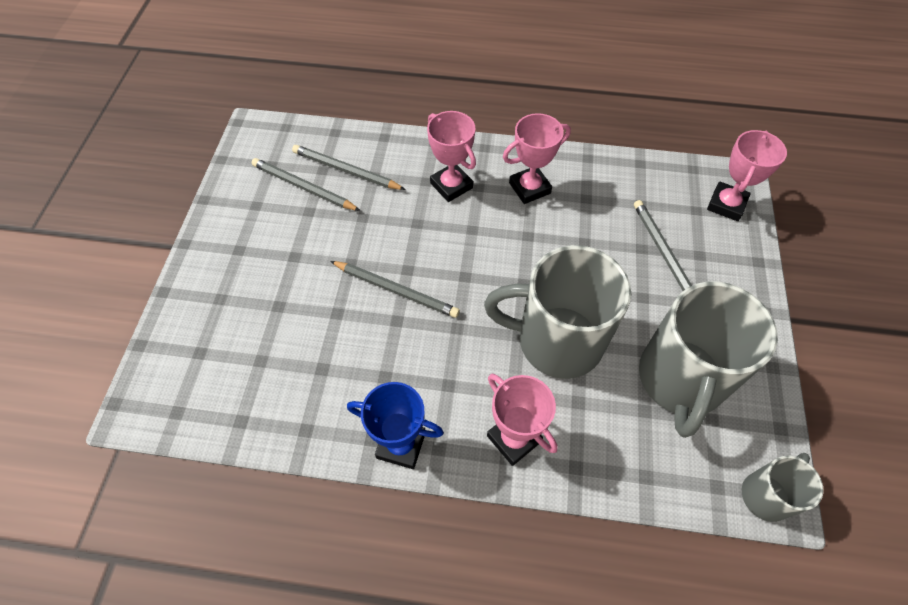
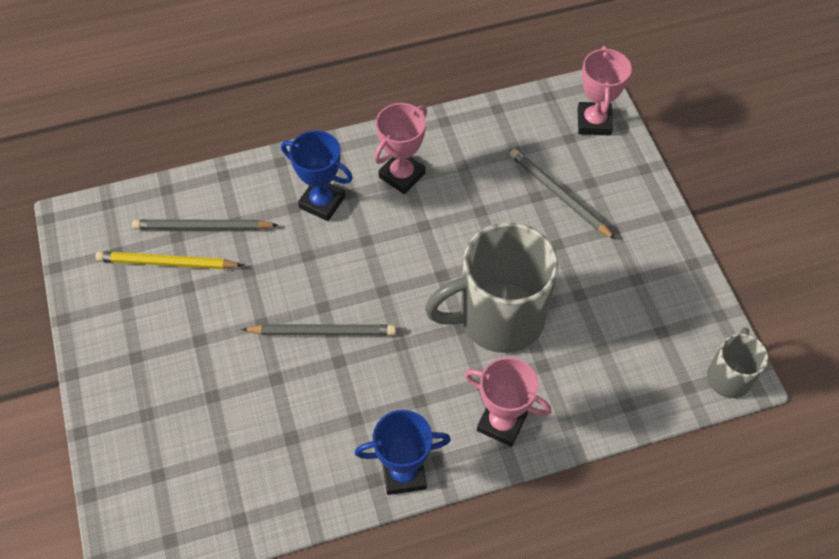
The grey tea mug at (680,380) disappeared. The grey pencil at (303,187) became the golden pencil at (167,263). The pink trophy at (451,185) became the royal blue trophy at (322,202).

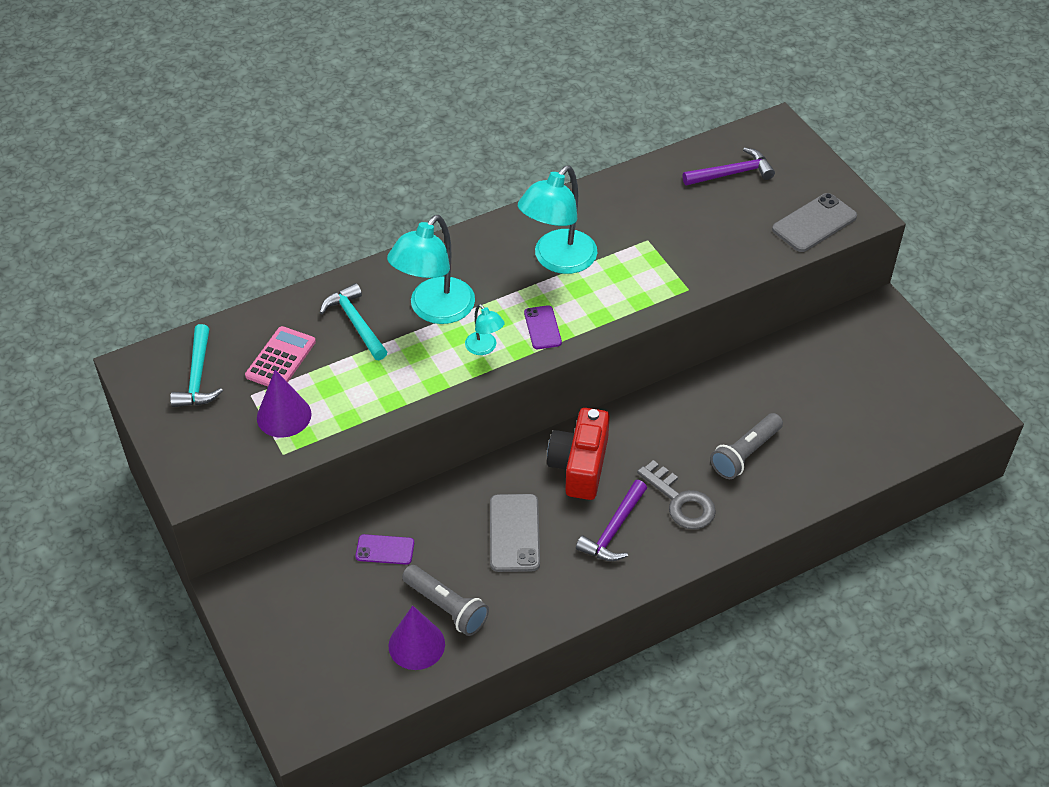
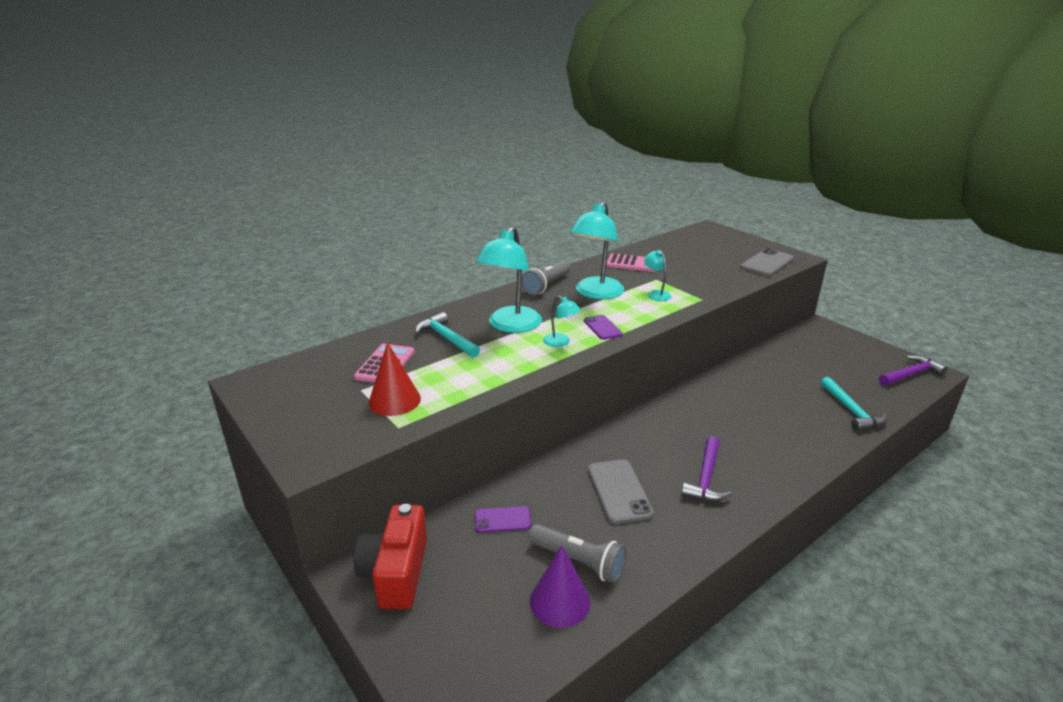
The grey latchkey at (681,501) disappeared. The pink calculator at (632,264) appeared. The turquoise lamp at (656,294) appeared. The turquoise hammer moved from (197,376) to (851,411). The crimson compact camera moved from (580,466) to (396,572). The violet hammer moved from (732,173) to (911,374). The grey pocket torch moved from (745,454) to (546,285). The violet solid cone at (284,416) became the crimson solid cone at (394,400).

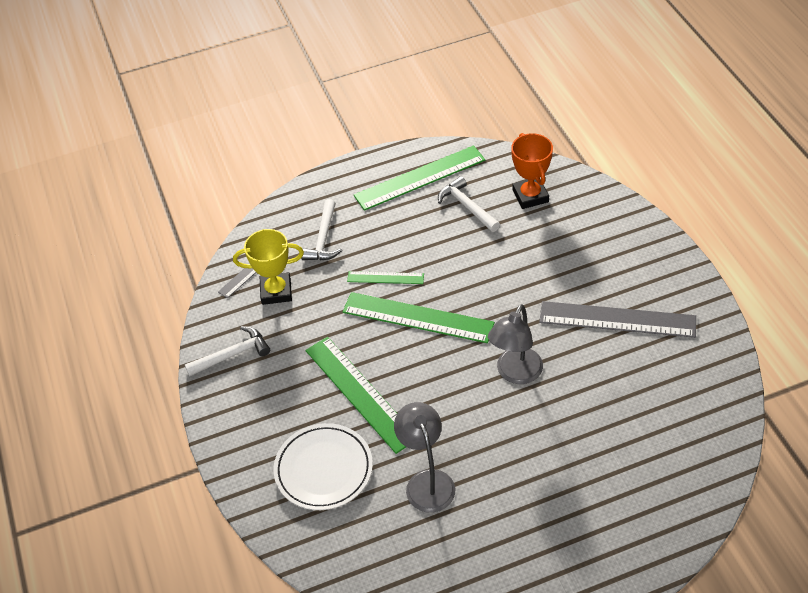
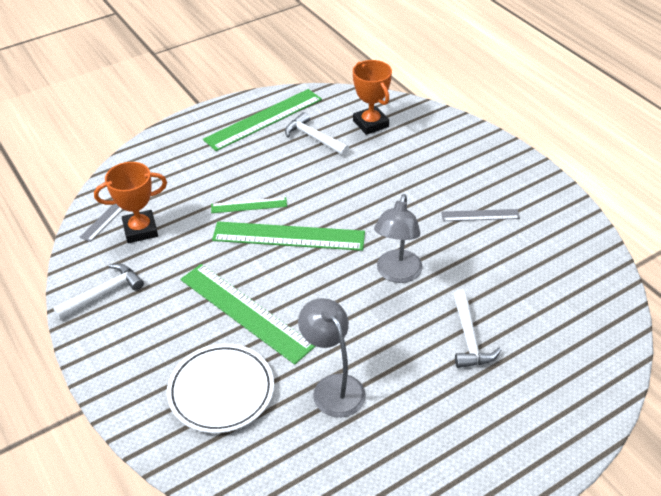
The pure white hammer moved from (323,239) to (469,338). The golden trophy at (276,291) became the bright orange trophy at (140,230). The grey ruler at (617,319) changed to 0.52 times the size.

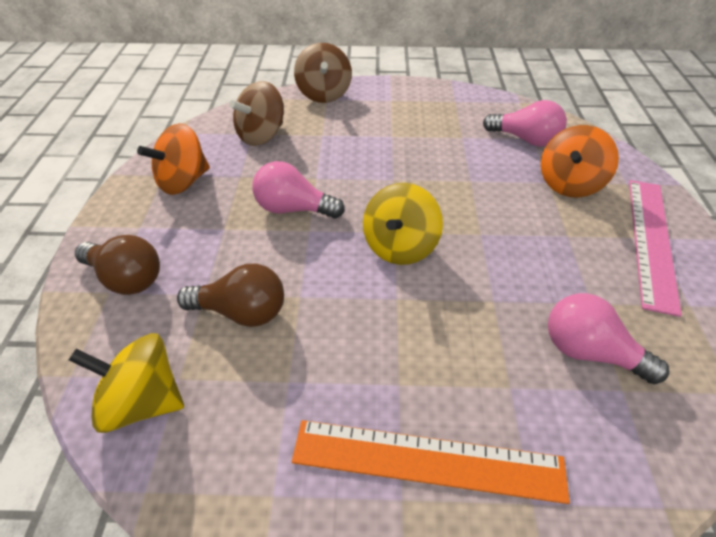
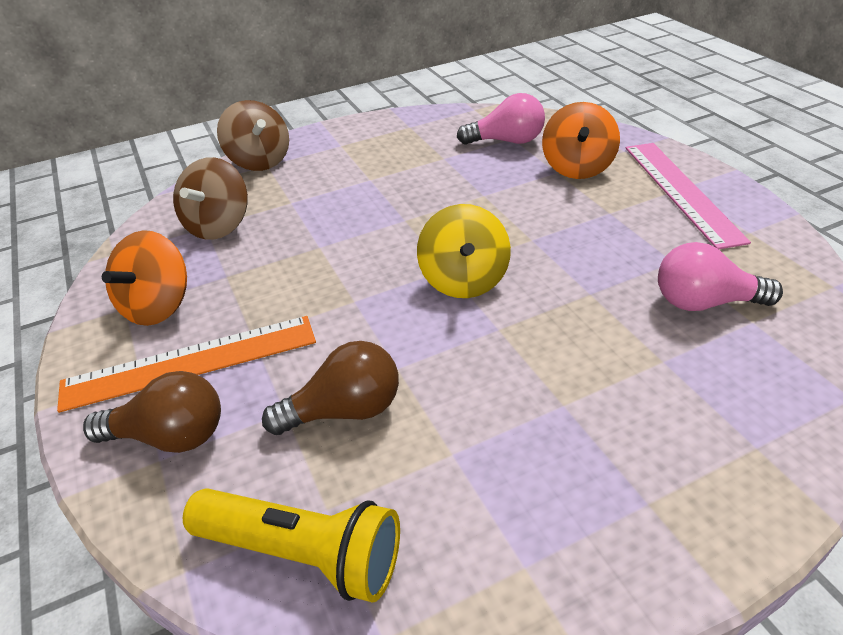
The pink lightbulb at (293,209) disappeared. The bright orange ruler moved from (427,460) to (190,362). The golden whirligig at (142,402) was replaced by the golden pocket torch at (303,553).

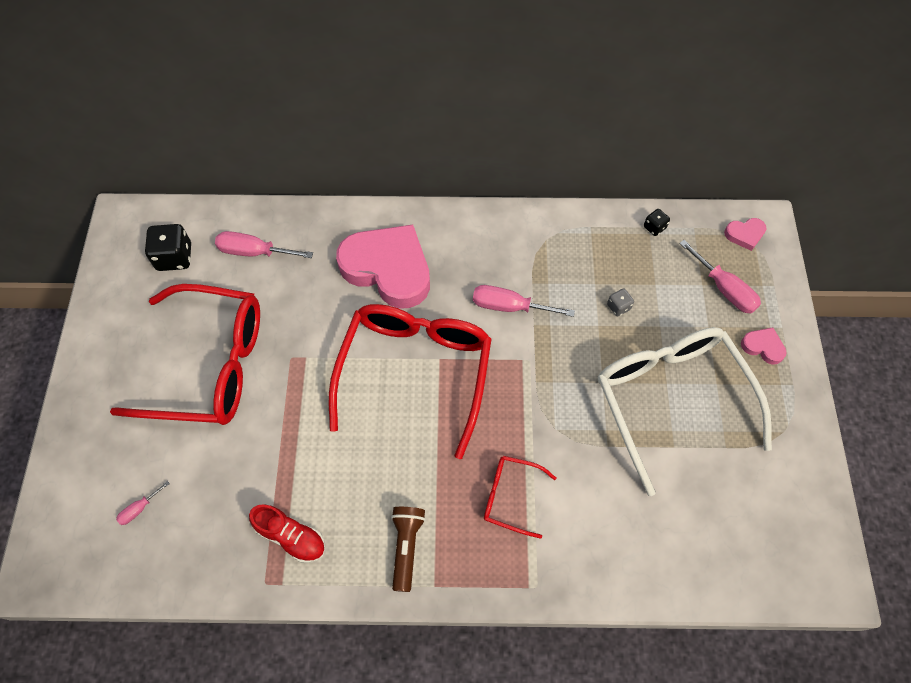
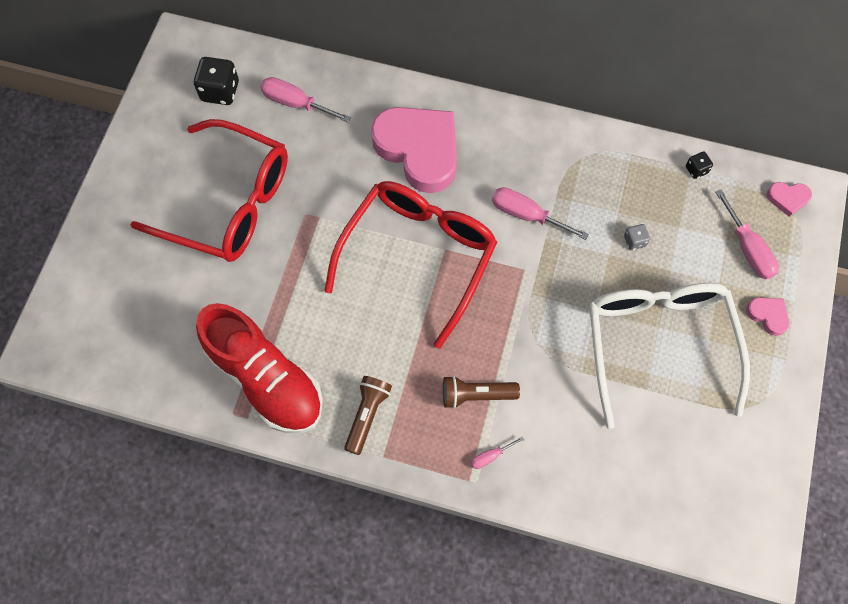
The pink screwdriver moved from (139,509) to (490,456). The crimson eyeglasses at (510,496) was replaced by the brown pocket torch at (476,395). The crimson sneaker at (291,537) changed to 1.98 times the size.

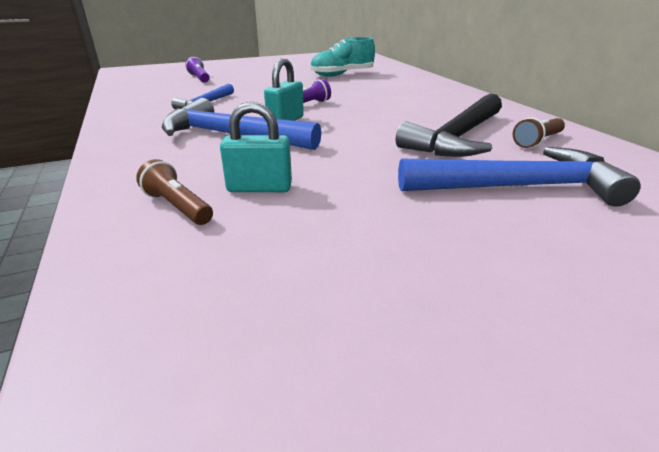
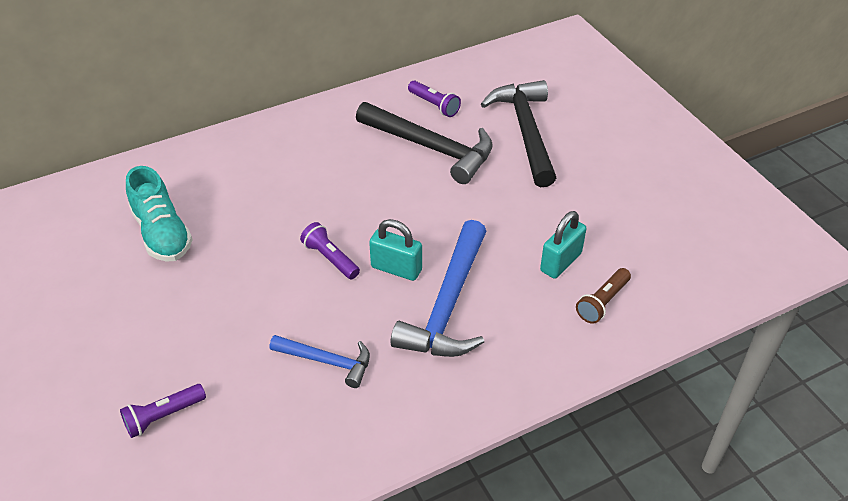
The royal blue hammer at (518,187) became the jet-black hammer at (526,132). The brown pocket torch at (537,141) became the violet pocket torch at (434,105). The turquoise padlock at (259,188) turned 45 degrees clockwise.

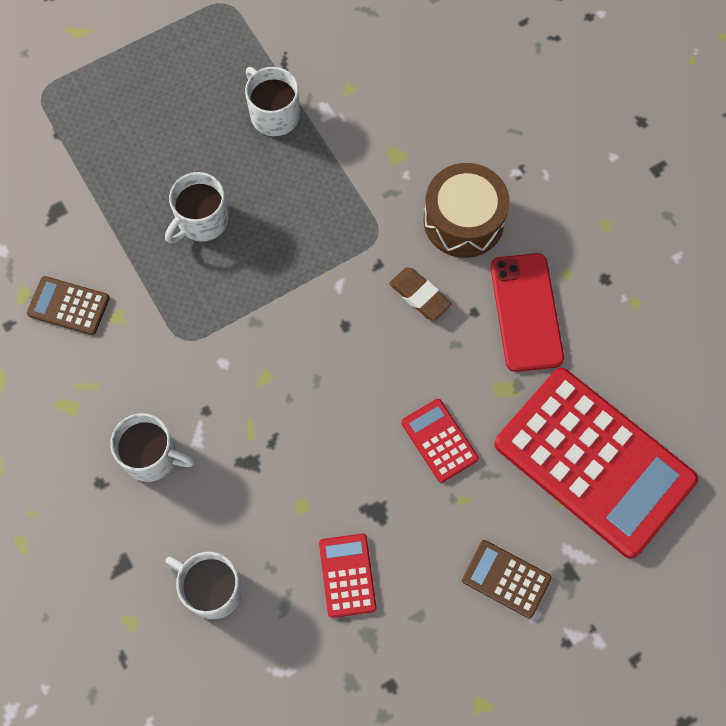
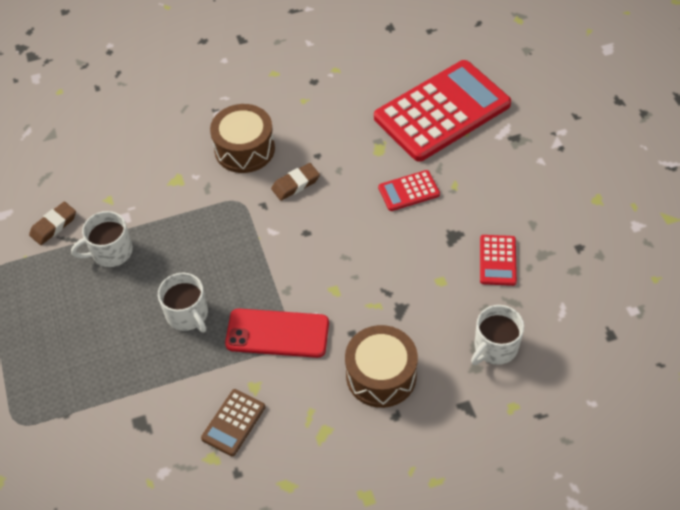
The brown calculator at (506,579) disappeared. The brown pencil eraser at (53,225) appeared. The crimson smartphone moved from (526,312) to (277,333). The pure white tea mug at (152,456) was replaced by the brown snare drum at (381,375). The crimson calculator at (347,575) turned 90 degrees counterclockwise.

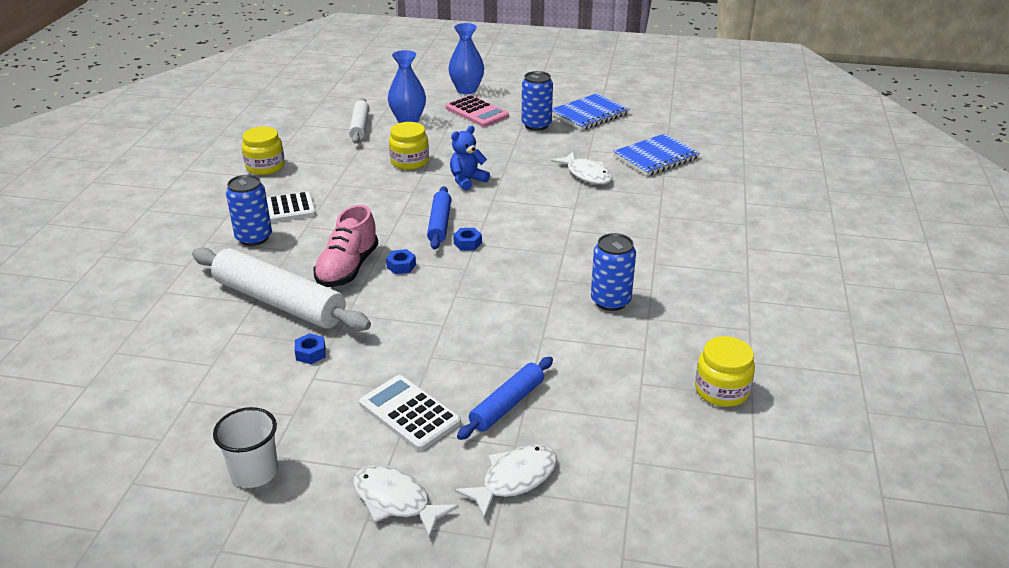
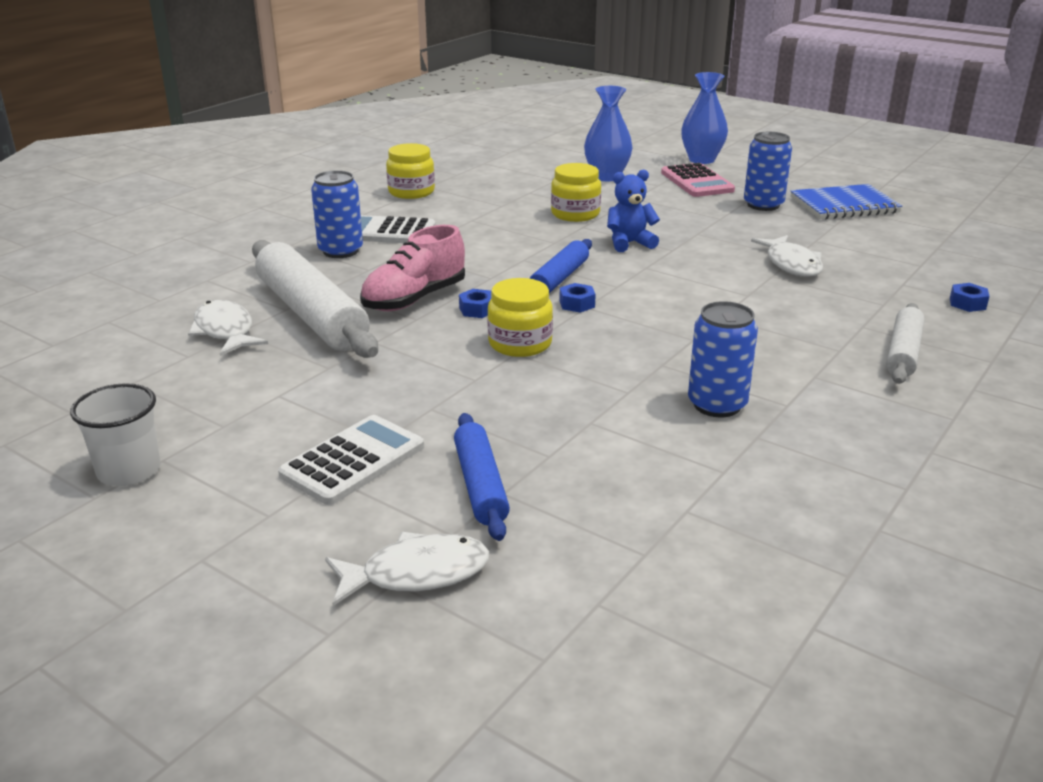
The royal blue notebook at (656,157) disappeared. The royal blue nut moved from (310,353) to (967,303). The pure white rolling pin moved from (359,126) to (903,353). The pure white fish figure moved from (396,501) to (225,331). The golden jam jar moved from (721,390) to (520,344). The pure white calculator at (409,413) turned 60 degrees clockwise. The royal blue rolling pin at (507,405) turned 75 degrees counterclockwise.

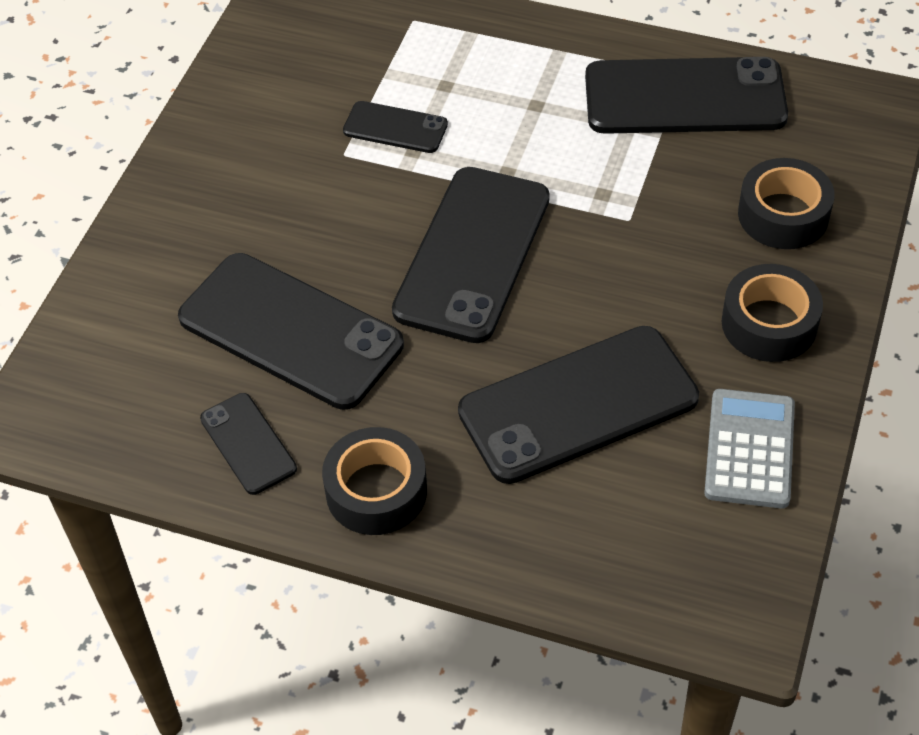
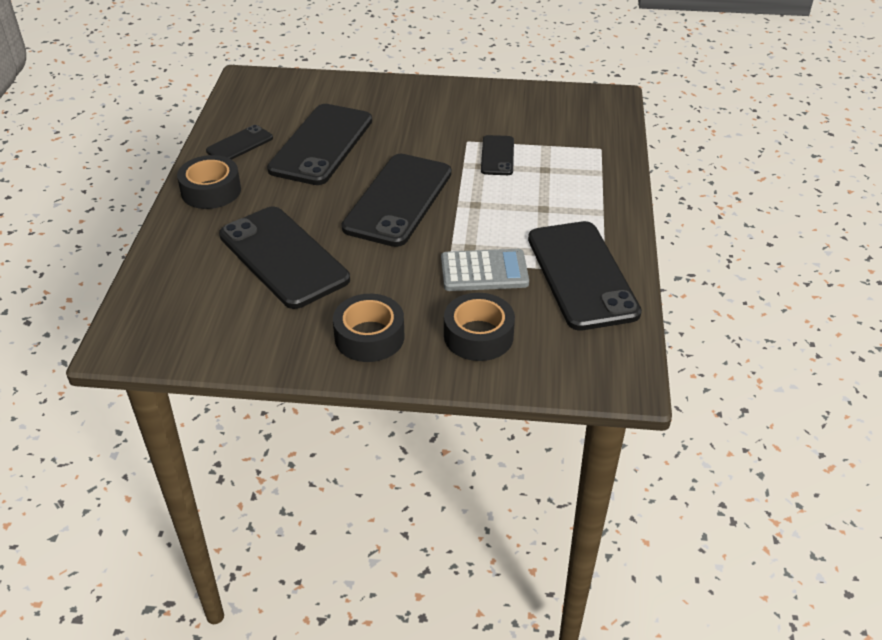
The grey calculator moved from (750,449) to (484,271). The jet-black smartphone at (473,254) turned 75 degrees counterclockwise.

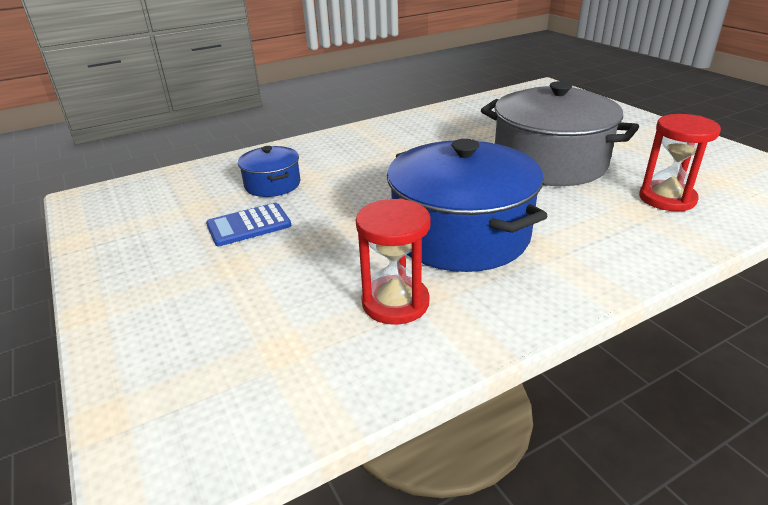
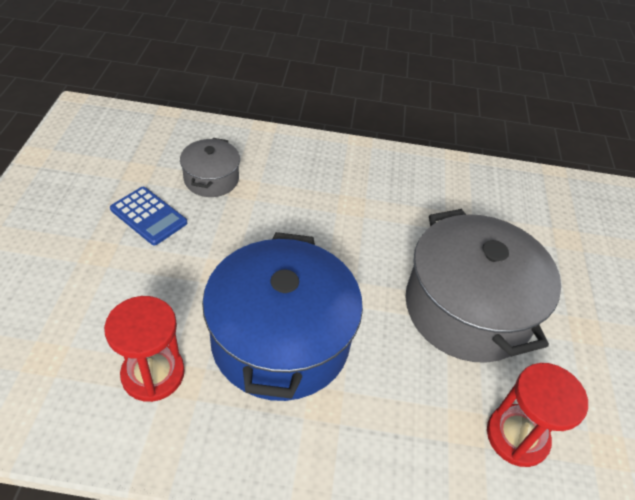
The royal blue cooking pot at (272,184) became the grey cooking pot at (211,179). The royal blue calculator at (249,225) turned 150 degrees counterclockwise.

